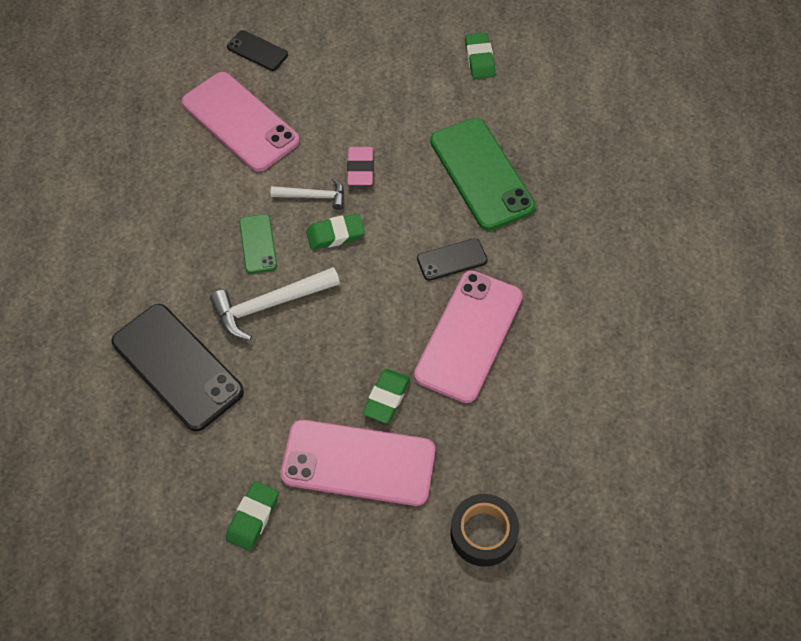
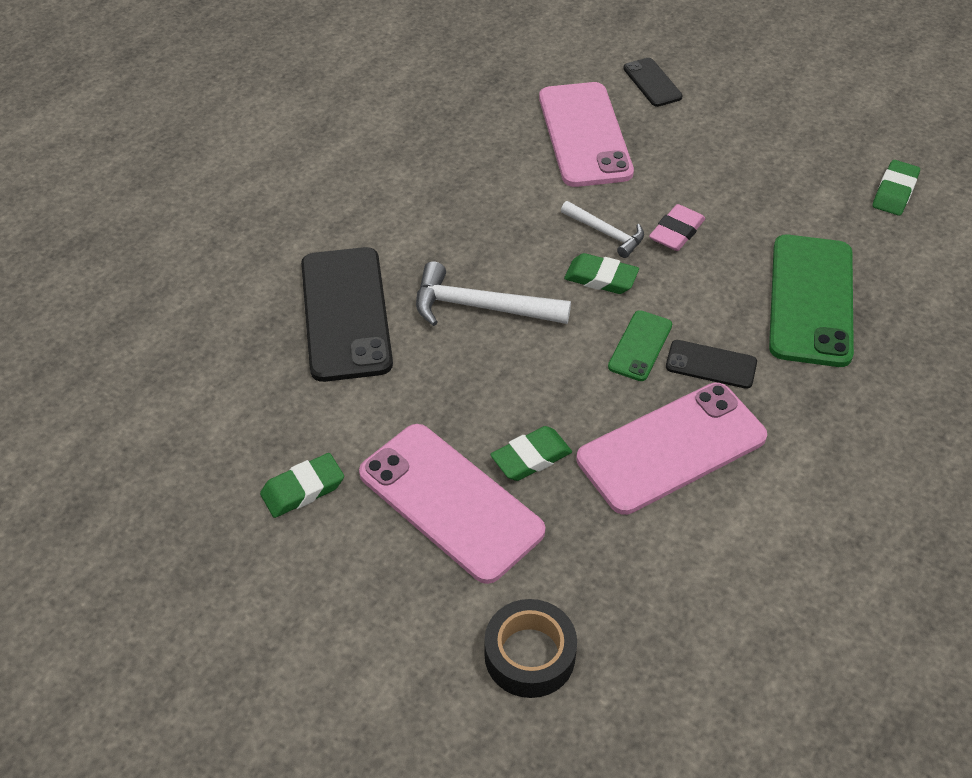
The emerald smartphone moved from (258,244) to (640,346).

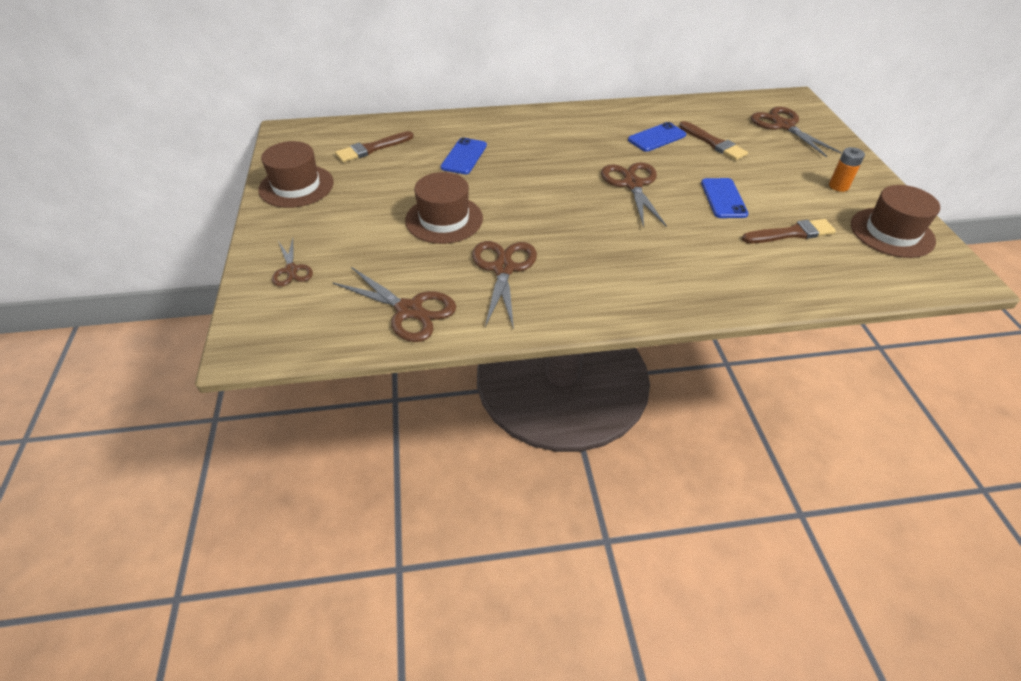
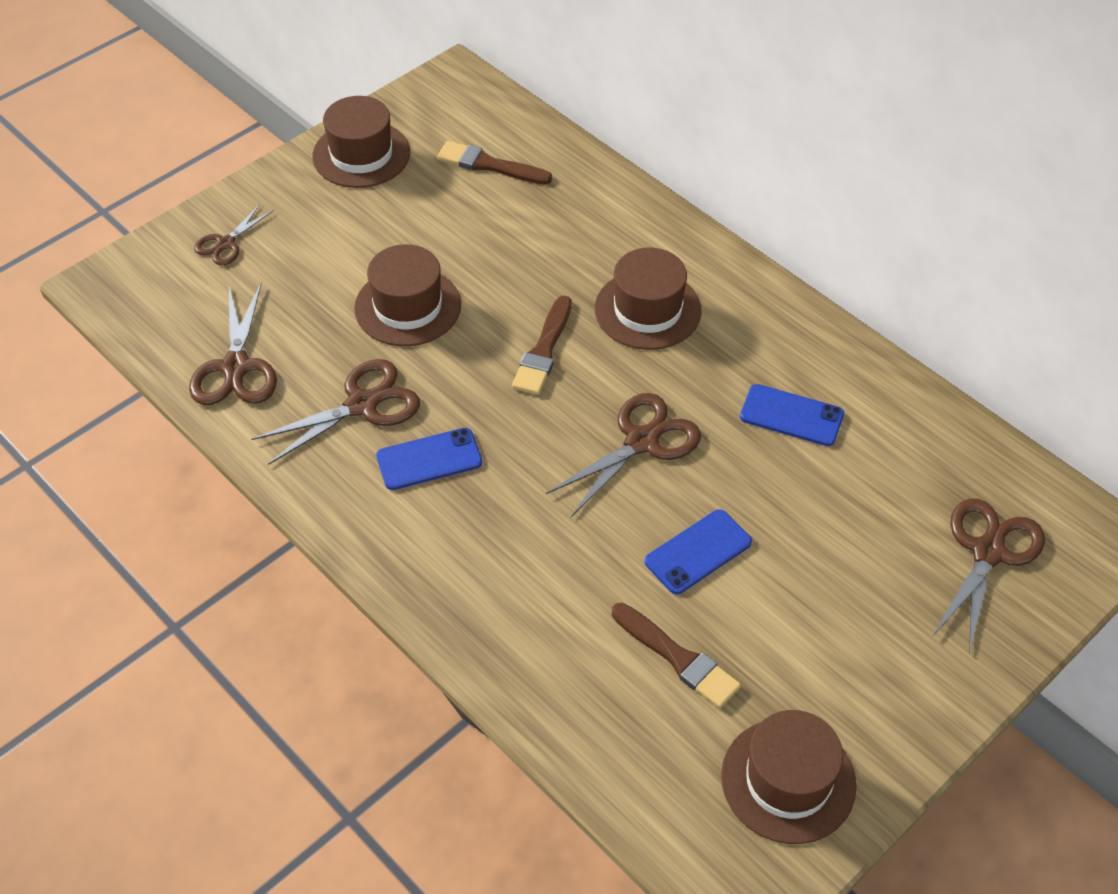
The bright orange power cell at (838,186) disappeared. The brown hat at (647,310) appeared. The royal blue smartphone moved from (464,156) to (429,459). The brown paintbrush moved from (713,143) to (543,350).

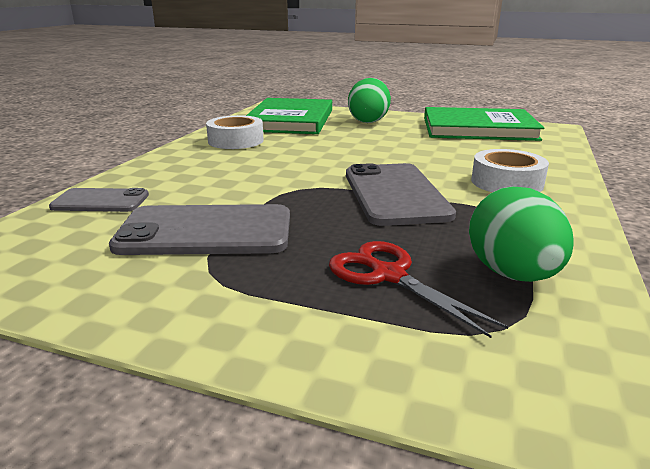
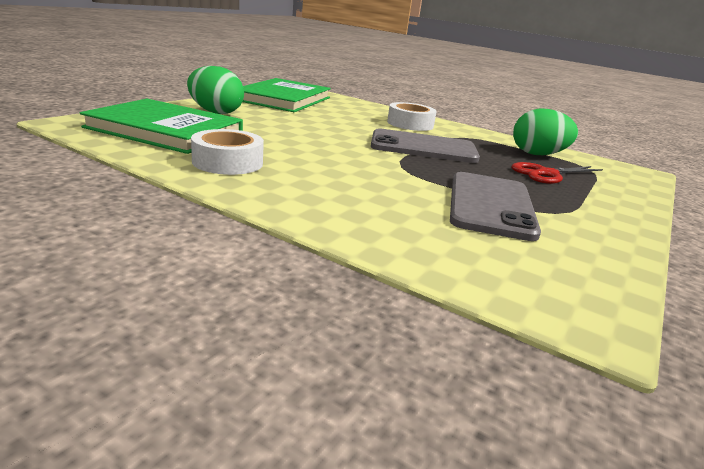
The grey smartphone at (100,201) disappeared.

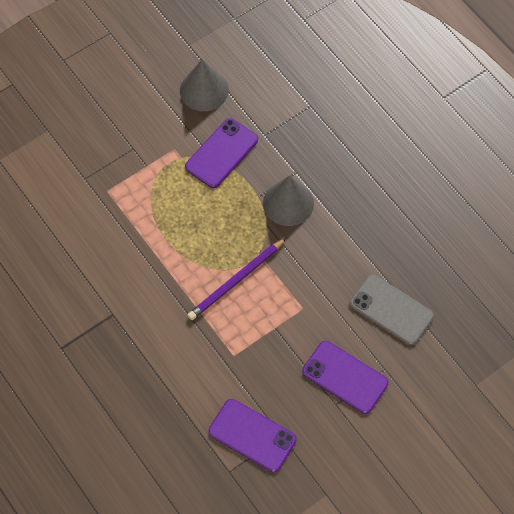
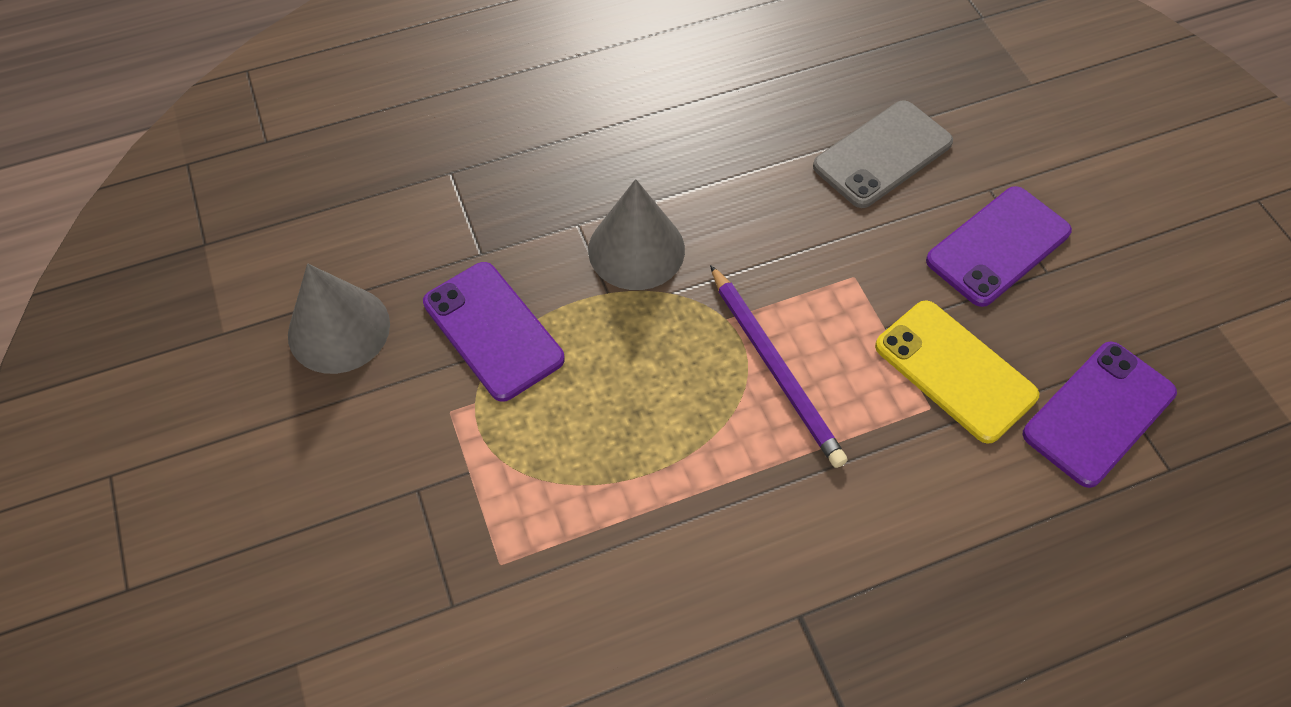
The golden smartphone at (955,371) appeared.

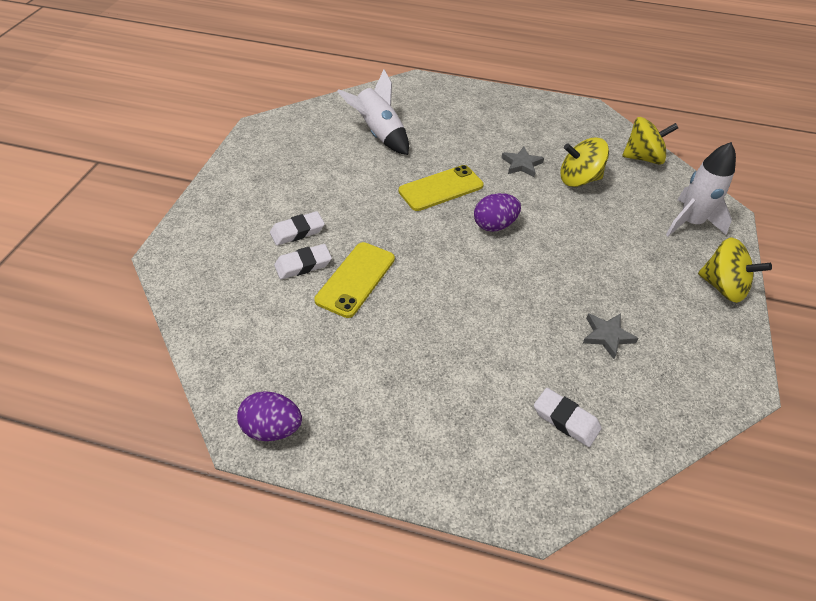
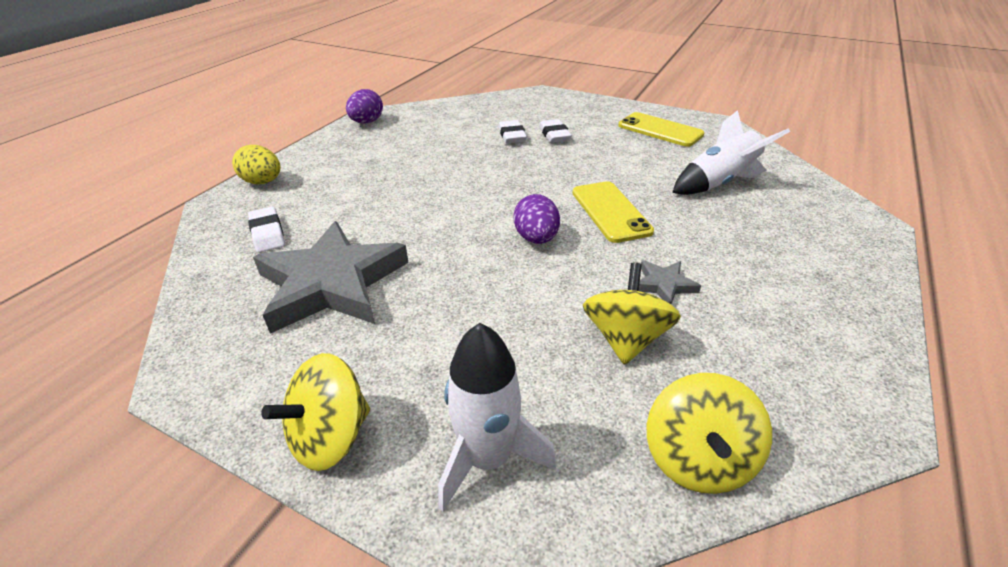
The golden egg at (263,182) appeared. The golden smartphone moved from (356,279) to (660,130). The pure white pencil eraser at (566,420) turned 75 degrees counterclockwise. The grey star at (607,336) changed to 2.38 times the size.

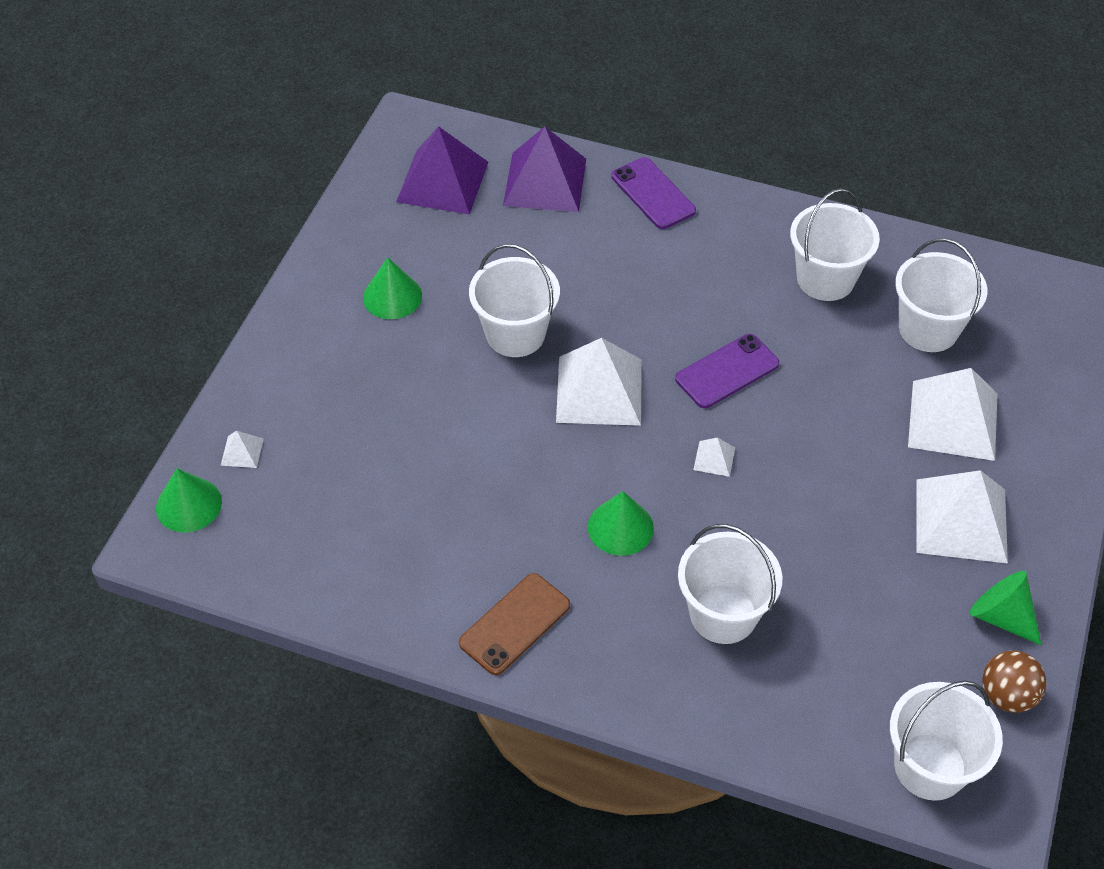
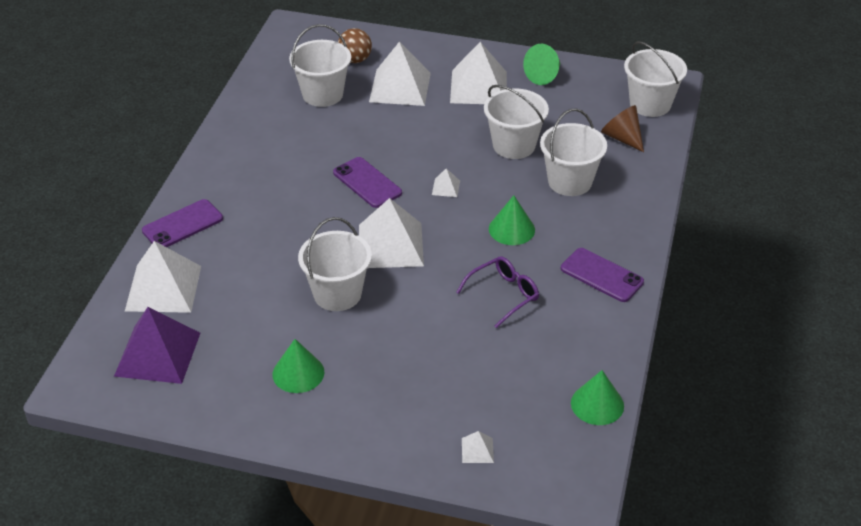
The violet eyeglasses at (504,295) appeared. The brown solid cone at (622,138) appeared. The emerald solid cone moved from (189,505) to (597,404). The pure white sand bucket moved from (825,279) to (514,145). The brown play ball moved from (1007,695) to (355,60). The brown smartphone at (514,624) became the violet smartphone at (601,275). The violet pyramid at (544,181) became the pure white pyramid at (163,288).

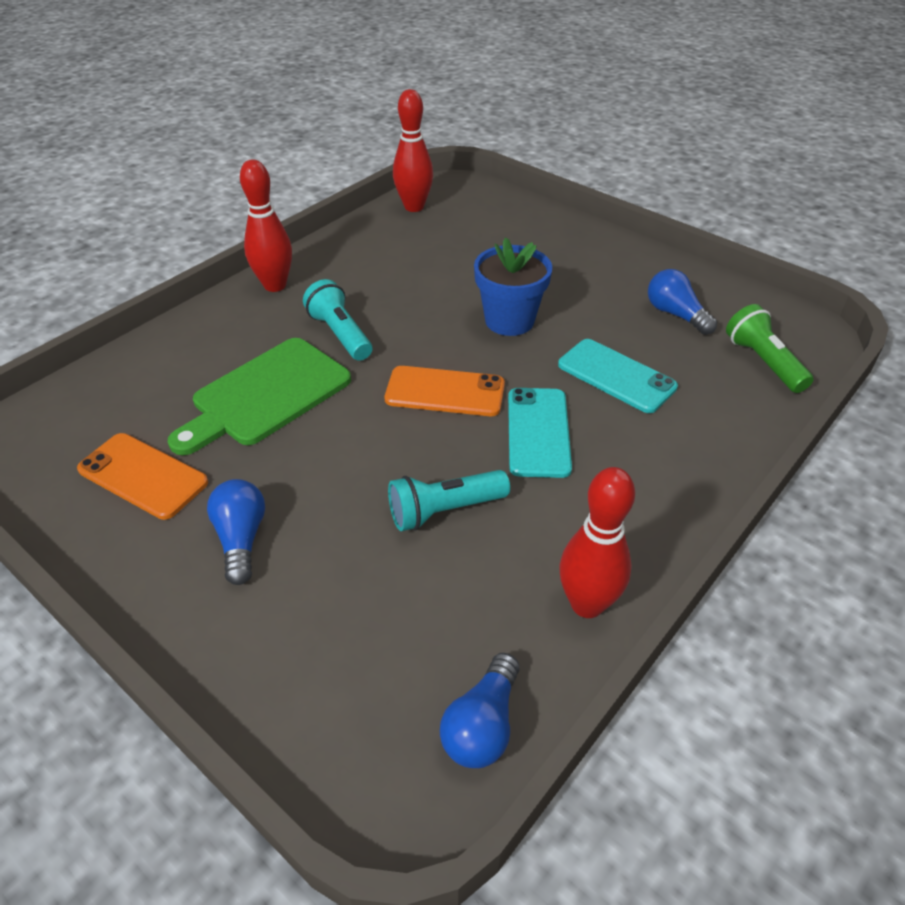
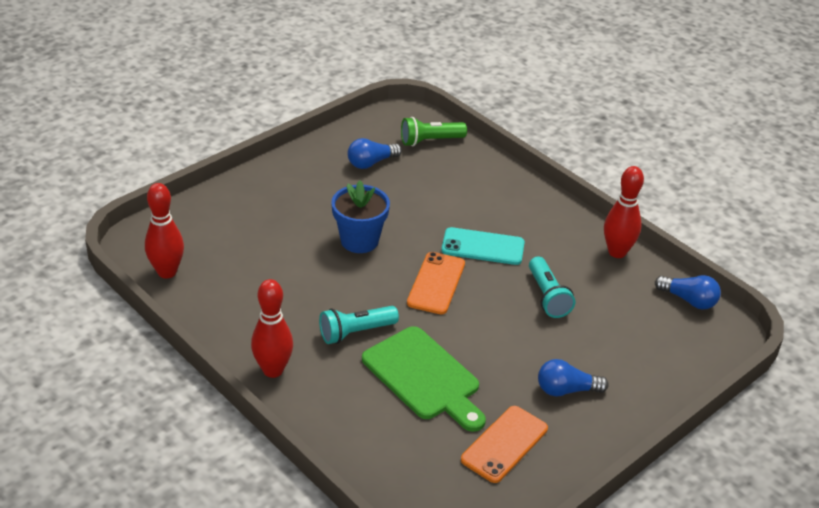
The turquoise smartphone at (616,376) disappeared.

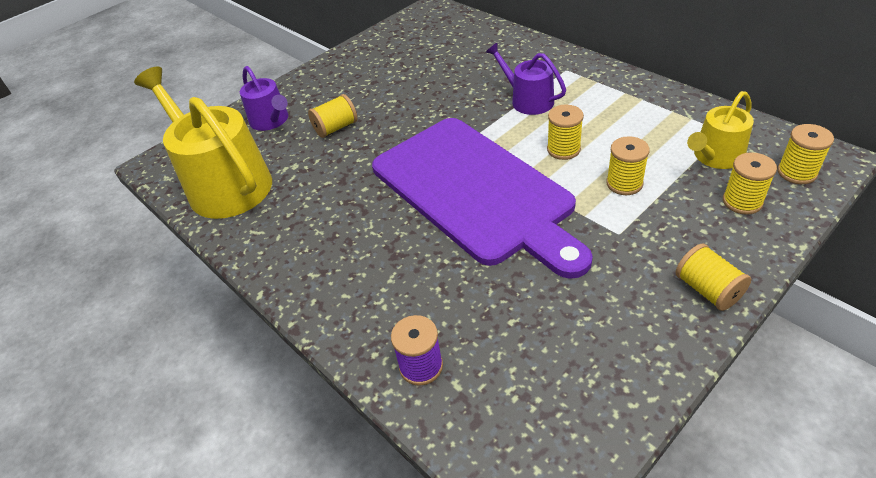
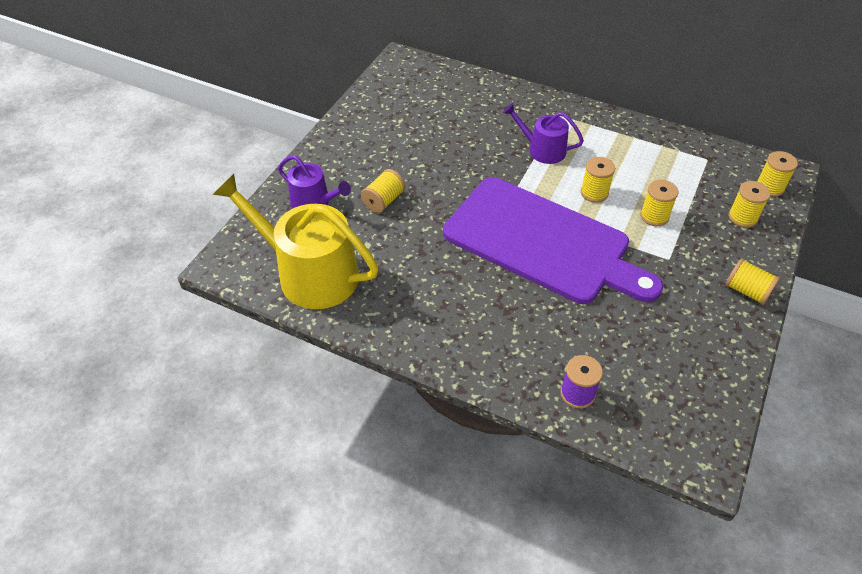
The golden watering can at (715,157) disappeared.

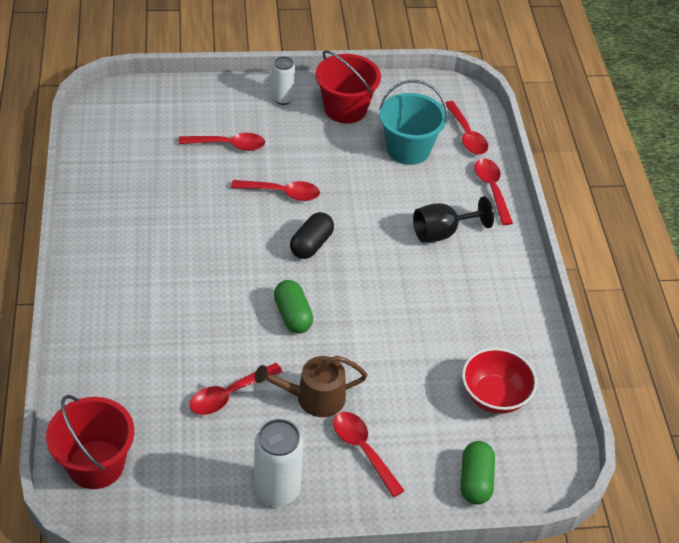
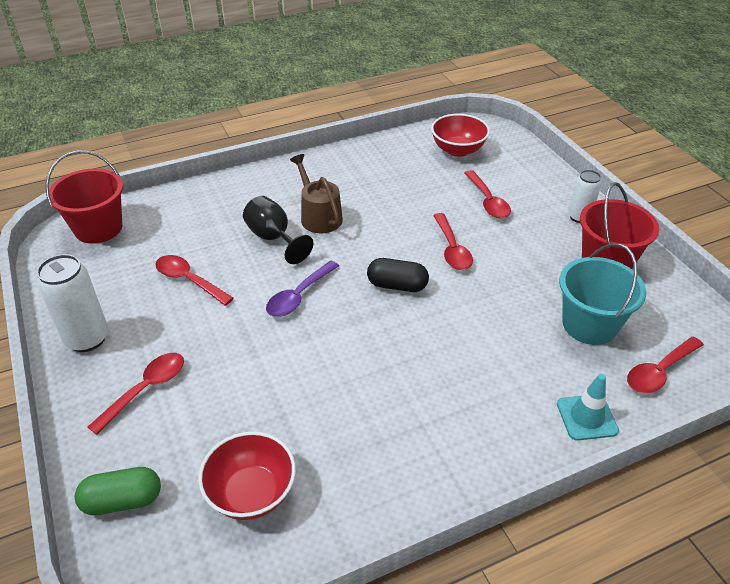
The crimson bowl at (458,150) appeared. The brown watering can moved from (314,397) to (319,216). The jet-black goblet moved from (442,233) to (273,238). The emerald capsule at (292,315) was replaced by the violet tablespoon at (299,296). The crimson tablespoon at (491,189) was replaced by the turquoise safety cone at (586,417).

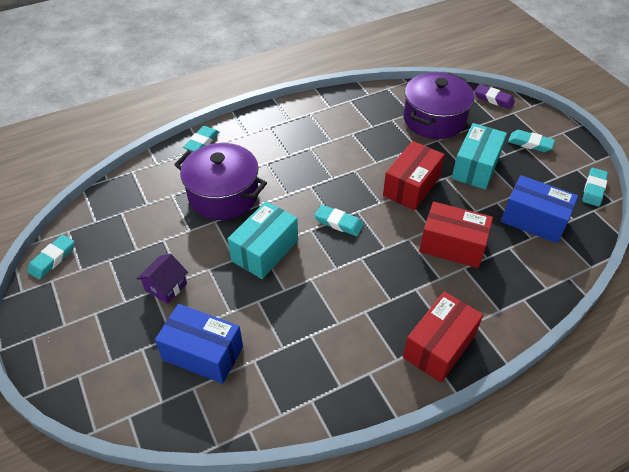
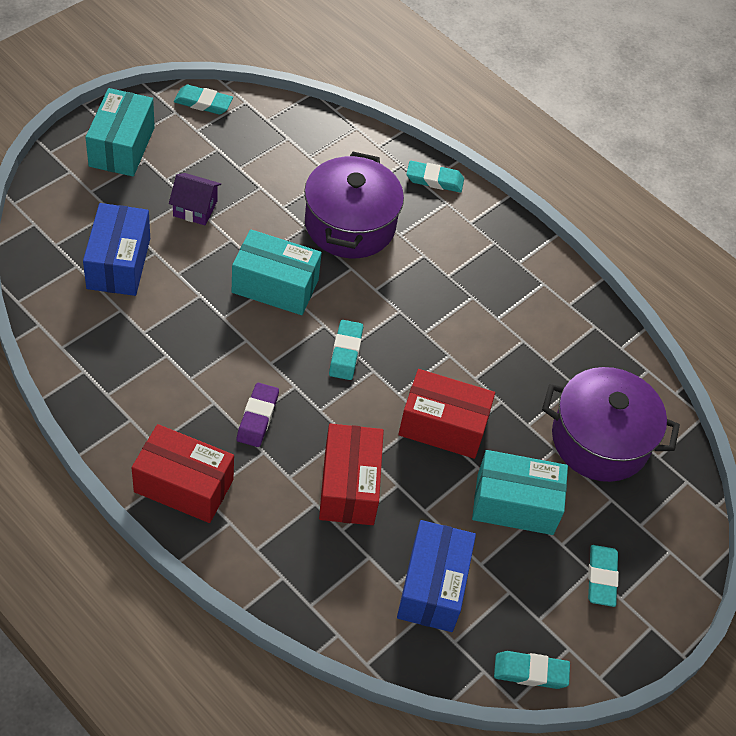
The turquoise package at (122,147) appeared. The violet pencil eraser moved from (493,99) to (257,417).

